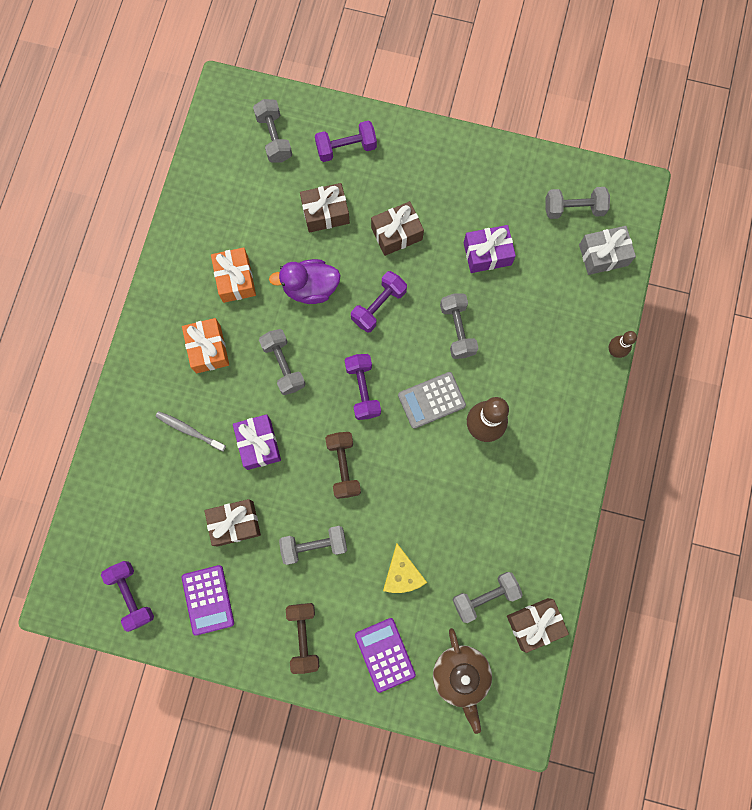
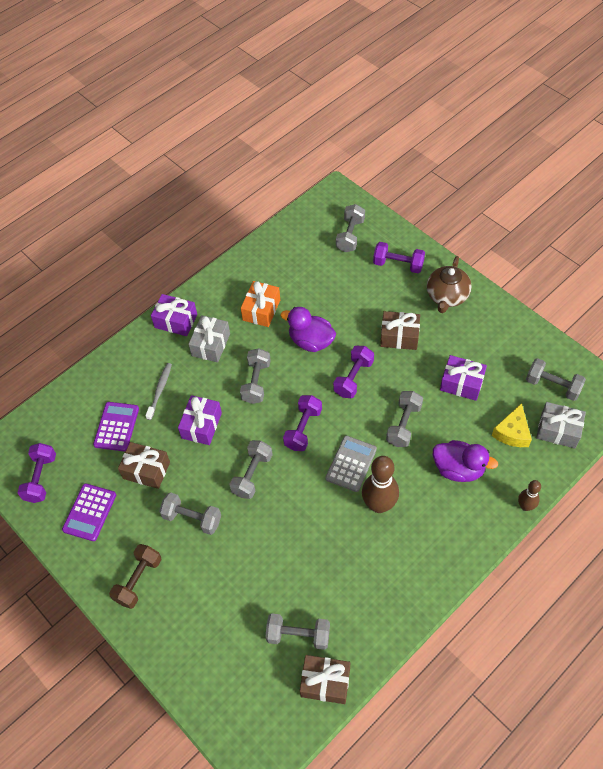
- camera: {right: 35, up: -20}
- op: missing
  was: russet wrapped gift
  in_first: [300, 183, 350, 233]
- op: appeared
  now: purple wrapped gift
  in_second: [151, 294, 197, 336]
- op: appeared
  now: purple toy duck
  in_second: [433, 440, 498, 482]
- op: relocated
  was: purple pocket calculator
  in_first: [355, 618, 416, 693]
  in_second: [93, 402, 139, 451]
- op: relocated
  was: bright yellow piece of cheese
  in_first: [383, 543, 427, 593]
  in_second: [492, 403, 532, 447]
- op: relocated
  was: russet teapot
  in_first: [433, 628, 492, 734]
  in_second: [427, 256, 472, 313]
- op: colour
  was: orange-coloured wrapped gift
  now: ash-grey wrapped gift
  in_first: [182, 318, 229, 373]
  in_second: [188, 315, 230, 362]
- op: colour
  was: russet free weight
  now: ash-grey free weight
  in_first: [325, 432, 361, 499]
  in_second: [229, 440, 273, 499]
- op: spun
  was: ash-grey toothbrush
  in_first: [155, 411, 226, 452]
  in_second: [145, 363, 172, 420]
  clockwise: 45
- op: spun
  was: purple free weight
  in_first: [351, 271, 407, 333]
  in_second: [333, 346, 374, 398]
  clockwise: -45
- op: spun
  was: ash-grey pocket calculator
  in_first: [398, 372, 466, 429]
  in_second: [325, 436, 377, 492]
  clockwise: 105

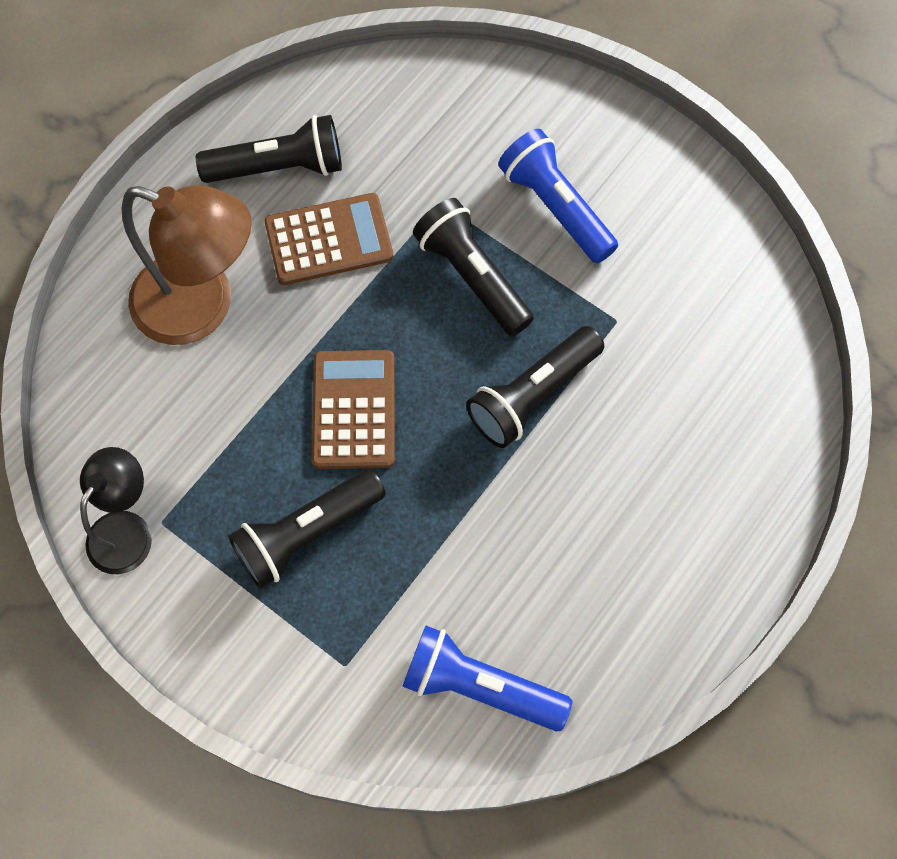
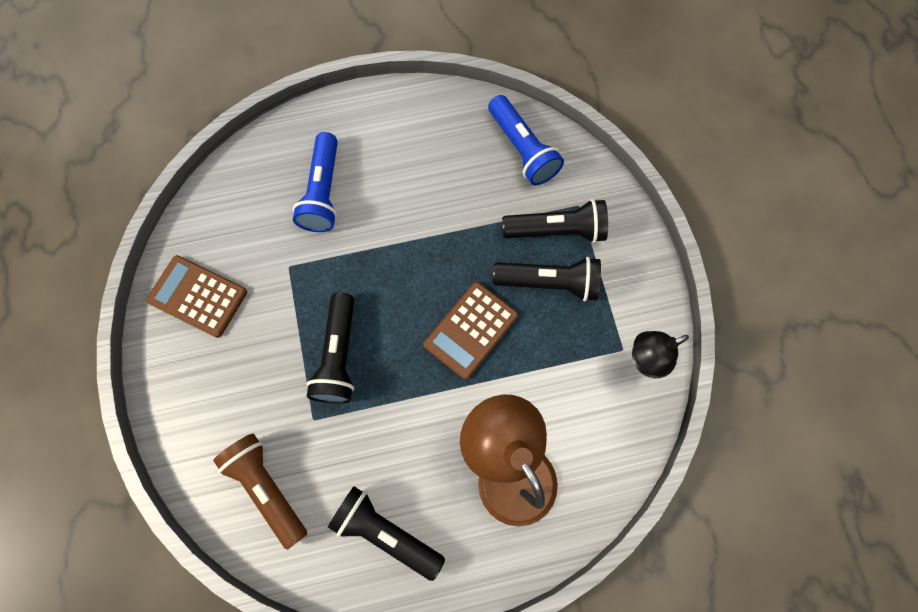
- camera: {right: -140, up: 5}
- op: appeared
  now: russet flashlight
  in_second: [213, 434, 307, 550]
- op: relocated
  was: russet pocket calculator
  in_first: [264, 193, 393, 285]
  in_second: [146, 255, 247, 338]
- op: relocated
  was: black flashlight
  in_first: [466, 326, 604, 448]
  in_second: [502, 199, 608, 243]
- op: relocated
  was: cobalt flashlight
  in_first: [498, 129, 618, 263]
  in_second: [293, 132, 338, 232]

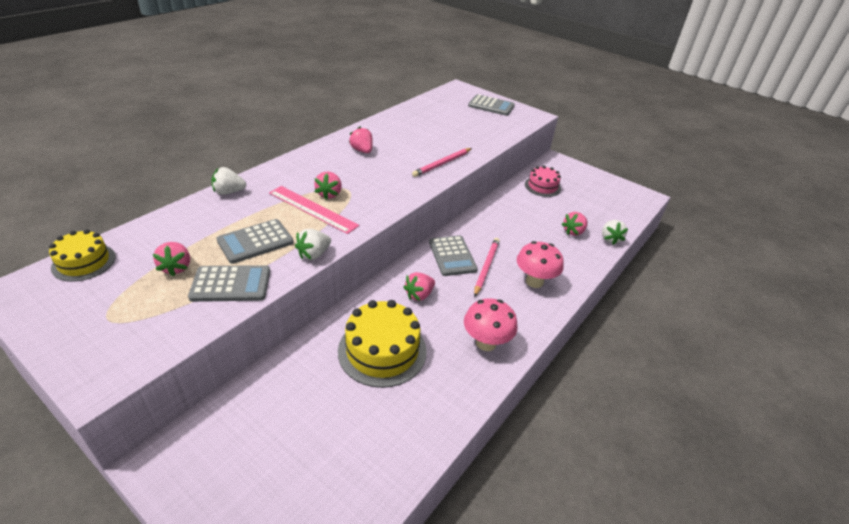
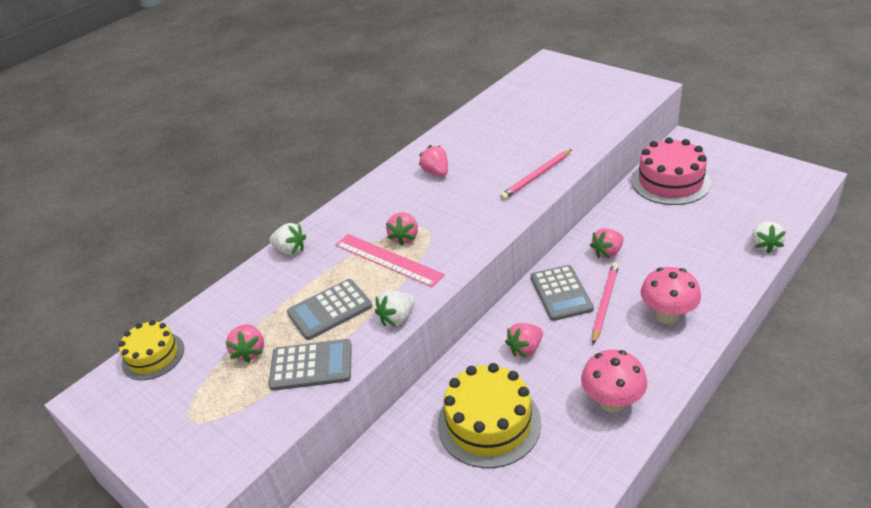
- camera: {right: 10, up: 0}
- op: missing
  was: ash-grey pocket calculator
  in_first: [468, 94, 515, 116]
- op: relocated
  was: pink berry
  in_first: [561, 212, 588, 236]
  in_second: [590, 228, 624, 258]
- op: spun
  was: white berry
  in_first: [211, 167, 246, 195]
  in_second: [270, 223, 306, 255]
  clockwise: -150
- op: size
  was: pink layer cake
  in_first: [525, 166, 561, 197]
  in_second: [631, 137, 711, 205]
  ratio: 1.62

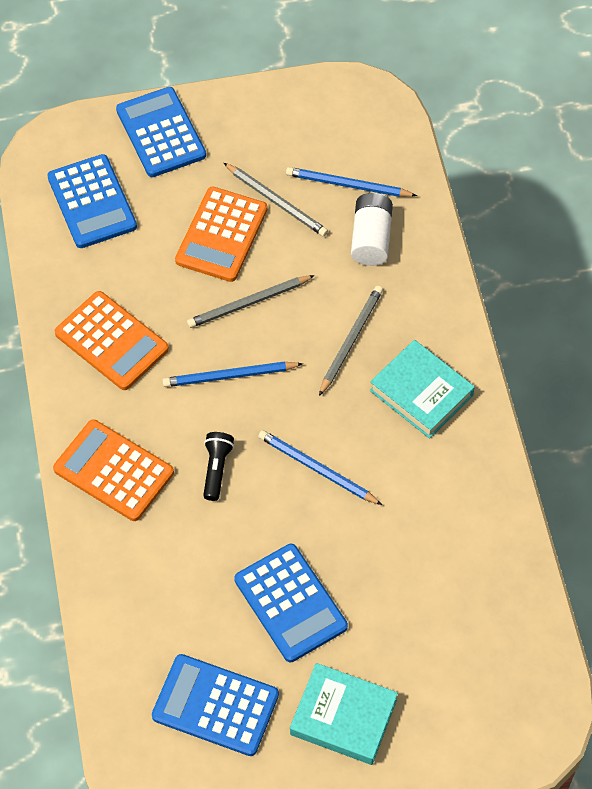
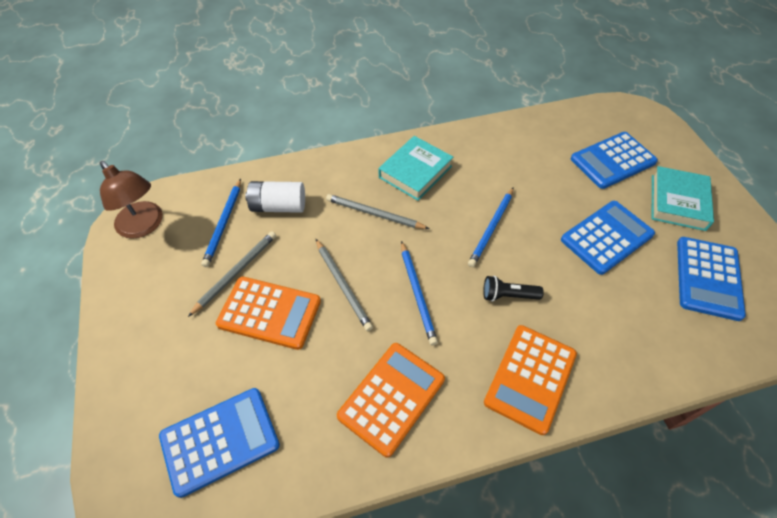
- camera: {right: -95, up: -5}
- op: appeared
  now: russet reading lamp
  in_second: [100, 161, 163, 239]
- op: relocated
  was: cobalt pocket calculator
  in_first: [116, 87, 206, 177]
  in_second: [570, 132, 658, 189]

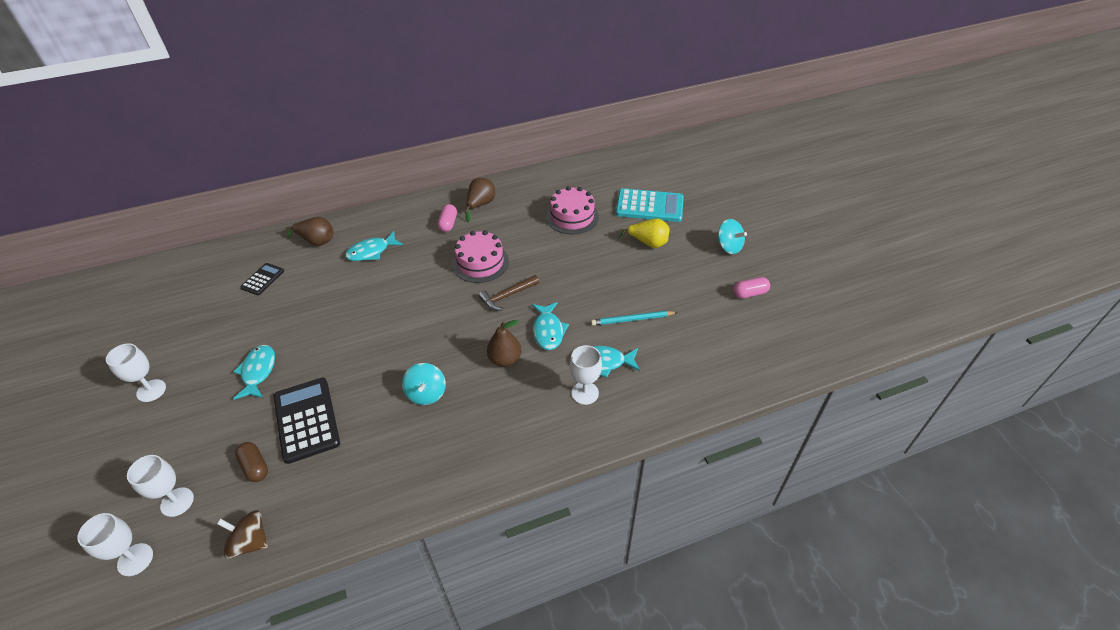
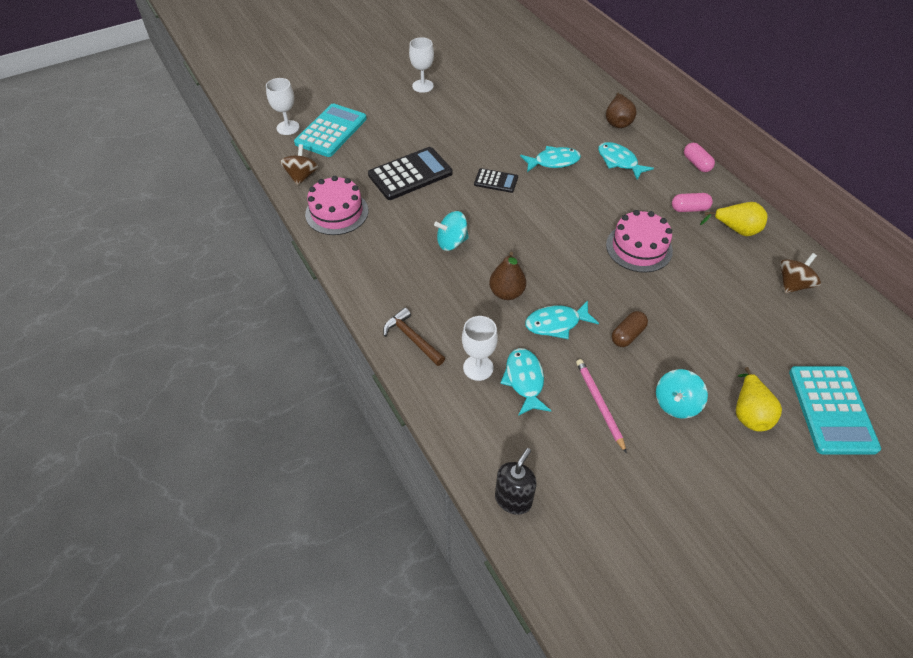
- camera: {right: 80, up: 5}
- op: appeared
  now: black soap pump
  in_second: [495, 448, 537, 515]
- op: appeared
  now: russet whirligig
  in_second: [780, 253, 821, 293]
- op: relocated
  was: turquoise toy fish
  in_first: [233, 345, 275, 400]
  in_second: [520, 146, 581, 172]
- op: relocated
  was: russet pill shape
  in_first: [235, 442, 268, 482]
  in_second: [612, 311, 648, 347]
- op: relocated
  was: black pocket calculator
  in_first: [240, 263, 284, 295]
  in_second: [474, 168, 518, 193]
- op: relocated
  was: russet claw hammer
  in_first: [478, 275, 539, 311]
  in_second: [383, 308, 445, 366]
- op: relocated
  was: pink layer cake
  in_first: [546, 186, 599, 234]
  in_second: [305, 176, 368, 235]
- op: relocated
  was: turquoise whirligig
  in_first: [717, 219, 747, 254]
  in_second: [656, 369, 708, 418]
- op: relocated
  was: pink pill shape
  in_first: [733, 277, 770, 299]
  in_second: [684, 143, 715, 172]
- op: exchanged
  was: white wine glass
  now: turquoise pocket calculator
  in_first: [127, 455, 194, 517]
  in_second: [294, 103, 367, 157]
- op: colour
  was: russet pear fruit
  now: bright yellow pear fruit
  in_first: [465, 178, 495, 222]
  in_second: [700, 202, 767, 236]
- op: colour
  was: turquoise lead pencil
  now: pink lead pencil
  in_first: [591, 311, 678, 326]
  in_second: [576, 359, 627, 454]

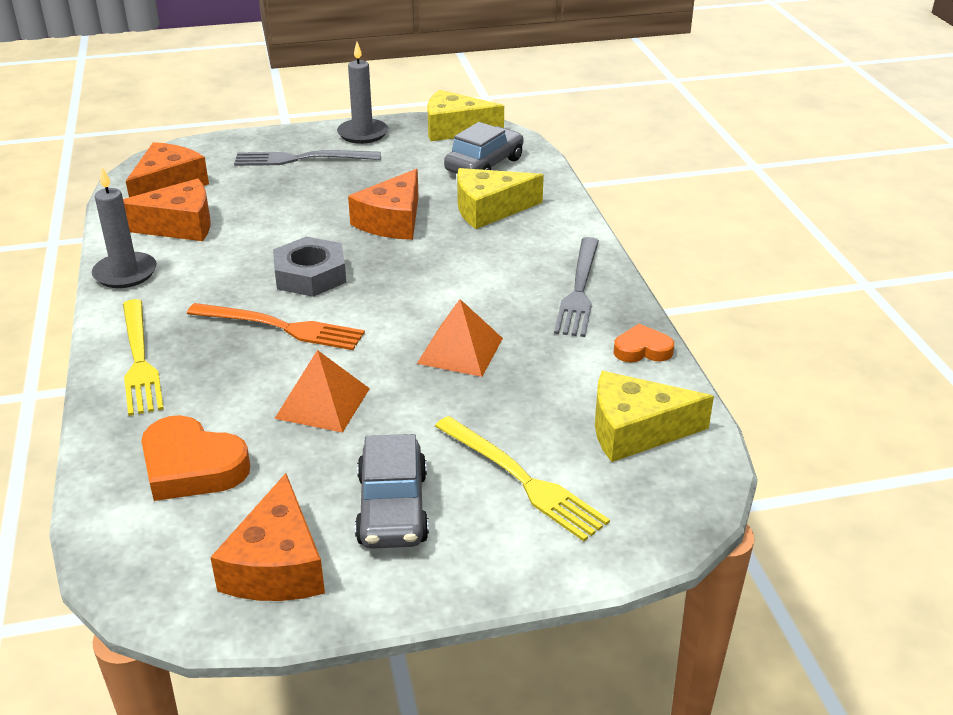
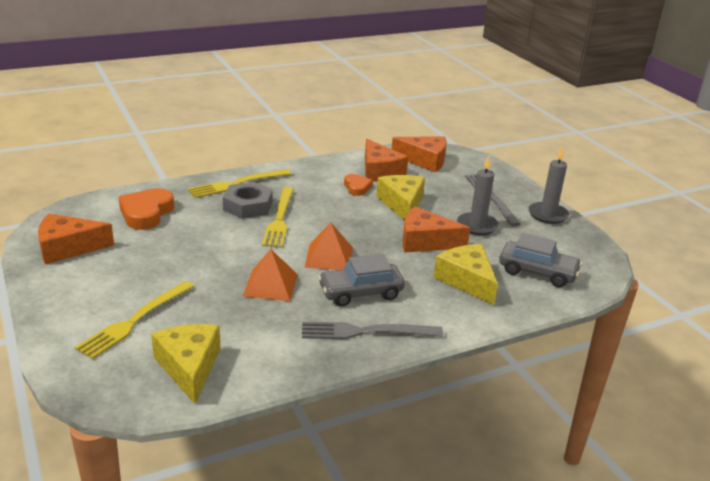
- camera: {right: 75, up: -5}
- op: relocated
  was: ash-grey wax candle
  in_first: [92, 168, 157, 288]
  in_second: [457, 156, 499, 235]
- op: relocated
  was: ash-grey hex nut
  in_first: [273, 237, 346, 297]
  in_second: [223, 182, 273, 219]
- op: relocated
  was: orange-coloured pyramid shape
  in_first: [274, 350, 370, 433]
  in_second: [305, 223, 353, 270]
- op: relocated
  was: ash-grey car
  in_first: [355, 434, 429, 549]
  in_second: [318, 254, 405, 307]
- op: relocated
  was: bright yellow piece of cheese
  in_first: [427, 90, 504, 141]
  in_second: [376, 175, 425, 221]
- op: relocated
  was: orange-coloured heart
  in_first: [614, 324, 674, 362]
  in_second: [344, 174, 373, 196]
- op: colour
  was: orange-coloured fork
  now: bright yellow fork
  in_first: [187, 303, 365, 350]
  in_second: [262, 187, 294, 248]

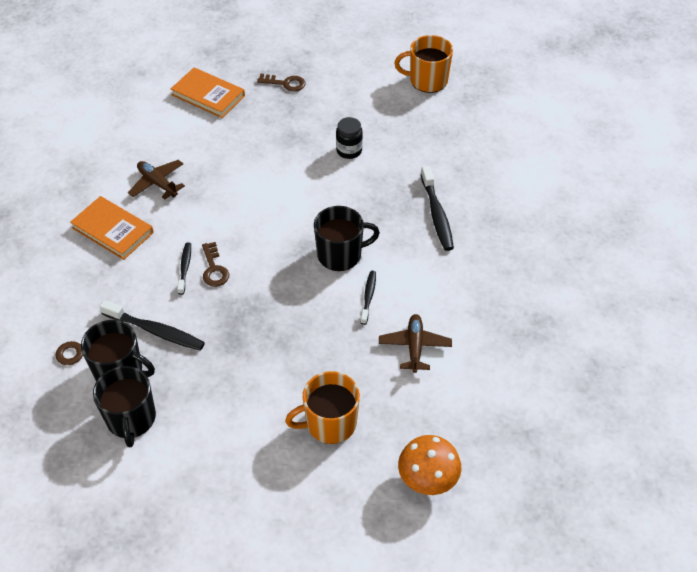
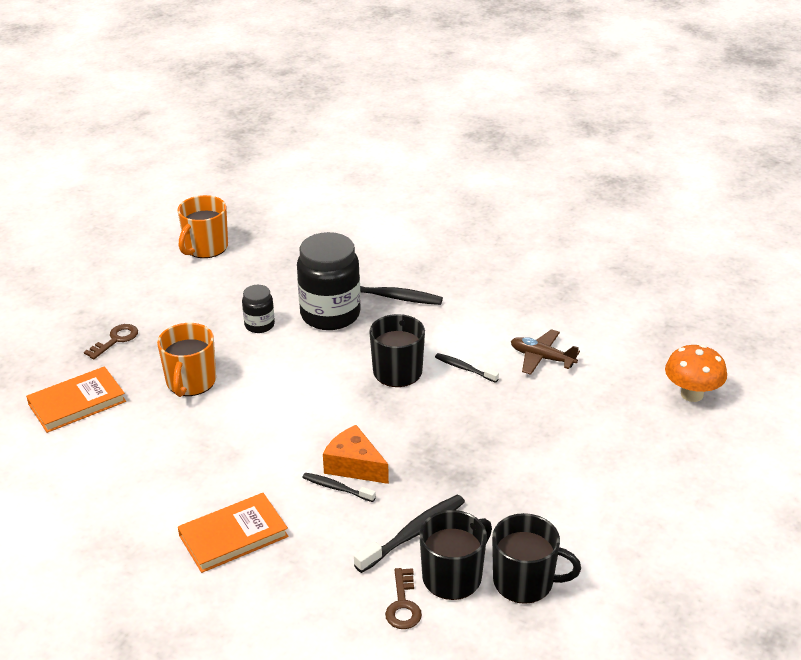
- camera: {right: -65, up: -15}
- op: missing
  was: russet aeroplane
  in_first: [128, 160, 185, 200]
- op: appeared
  now: black jar
  in_second: [297, 232, 361, 330]
- op: relocated
  was: orange-coloured coffee mug
  in_first: [285, 371, 360, 444]
  in_second: [157, 323, 216, 397]
- op: exchanged
  was: russet door key
  now: orange-coloured piece of cheese
  in_first: [202, 242, 229, 287]
  in_second: [323, 425, 389, 484]

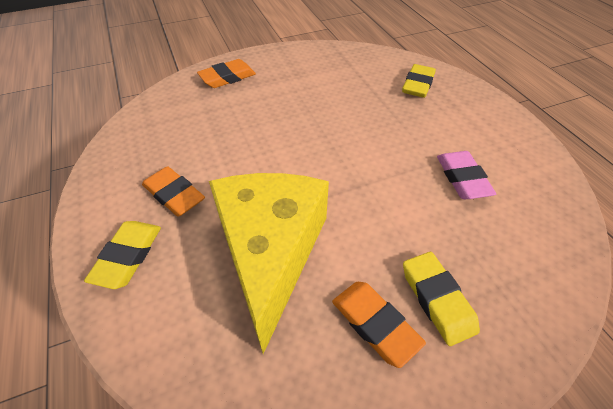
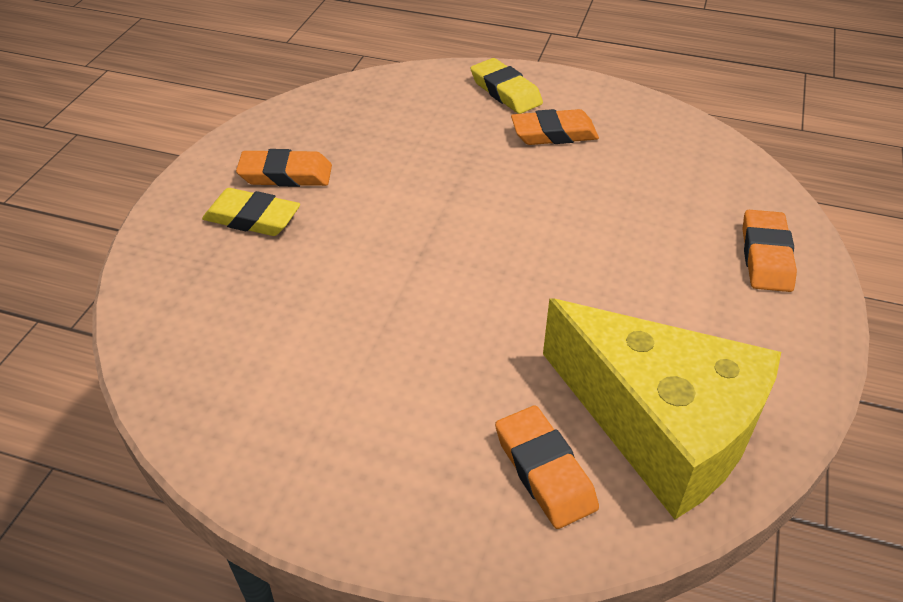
- camera: {right: 130, up: -5}
- op: missing
  was: pink pencil eraser
  in_first: [437, 151, 496, 199]
- op: relocated
  was: bright yellow piece of cheese
  in_first: [209, 173, 329, 354]
  in_second: [543, 298, 781, 520]
- op: colour
  was: bright yellow pencil eraser
  now: orange-coloured pencil eraser
  in_first: [402, 64, 436, 98]
  in_second: [495, 406, 599, 529]

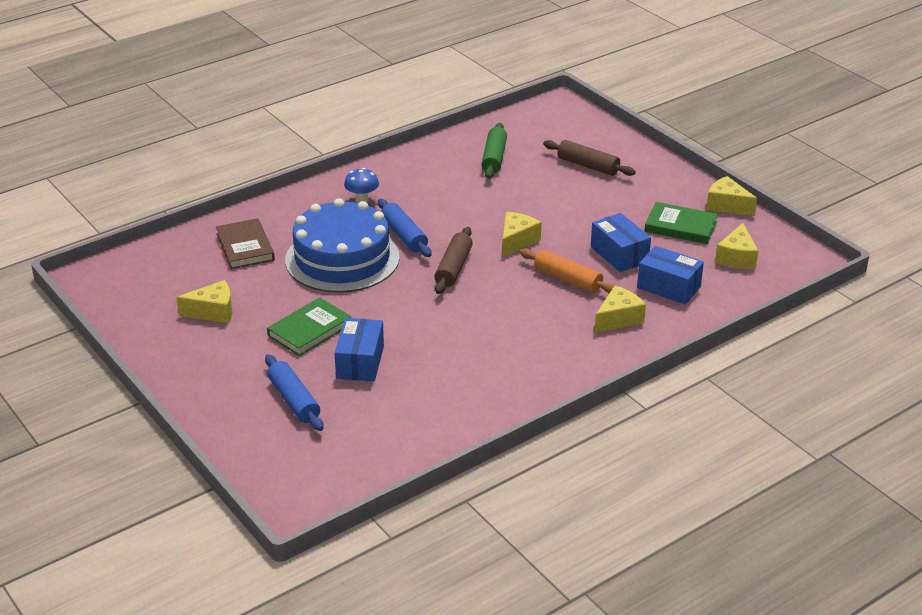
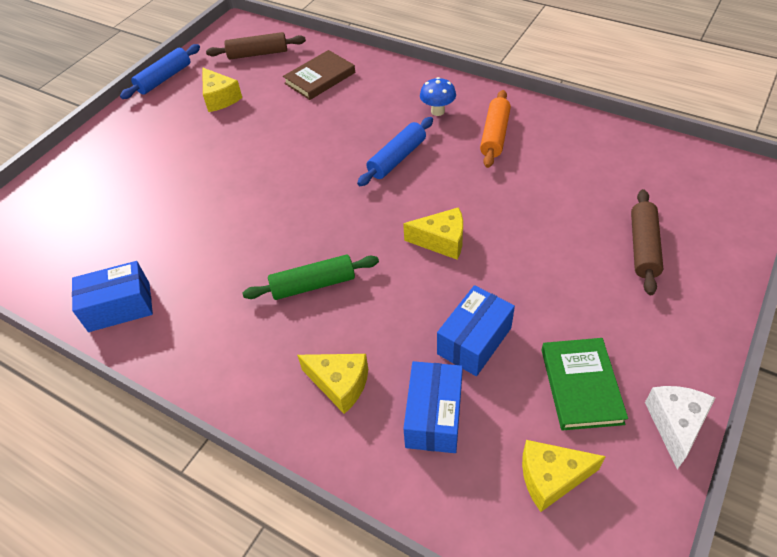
- camera: {right: 70, up: 15}
- op: missing
  was: emerald hardback
  in_first: [267, 297, 351, 356]
- op: missing
  was: cobalt layer cake
  in_first: [285, 198, 400, 293]
- op: relocated
  was: cobalt dough roller
  in_first: [265, 354, 324, 431]
  in_second: [120, 44, 200, 99]
- op: relocated
  was: cobalt box
  in_first: [335, 318, 384, 381]
  in_second: [72, 261, 153, 332]
- op: relocated
  was: russet dough roller
  in_first: [434, 227, 473, 294]
  in_second: [206, 32, 306, 59]
- op: relocated
  was: emerald dough roller
  in_first: [481, 123, 507, 179]
  in_second: [243, 254, 379, 300]
- op: relocated
  was: orange-coloured dough roller
  in_first: [520, 248, 615, 293]
  in_second: [480, 90, 511, 168]
- op: colour
  was: bright yellow piece of cheese
  now: white piece of cheese
  in_first: [706, 176, 757, 216]
  in_second: [645, 386, 715, 469]

